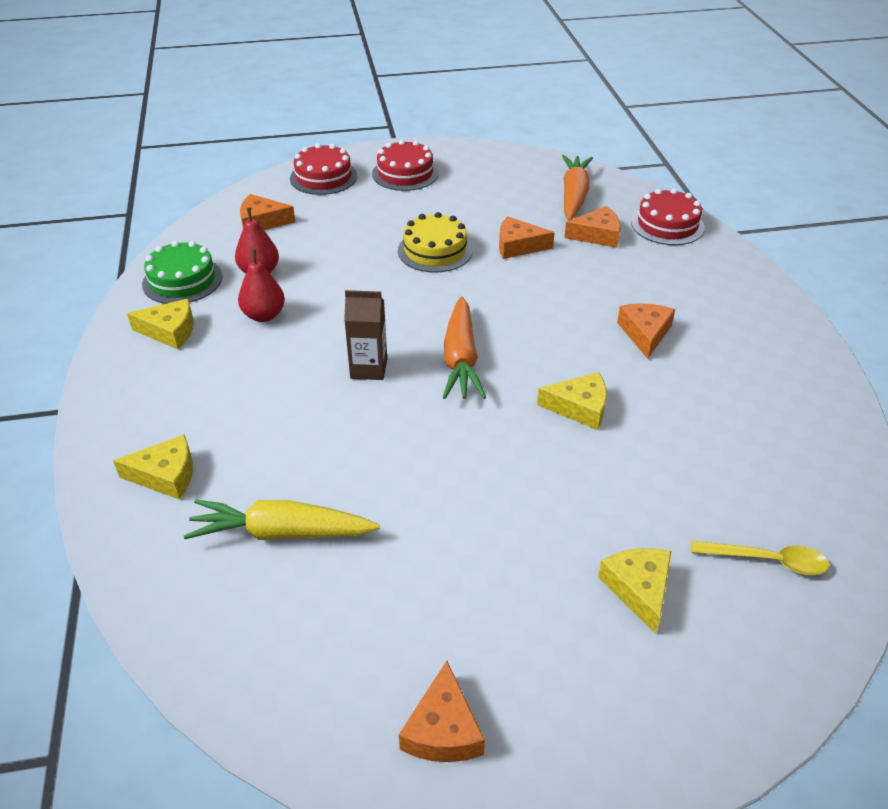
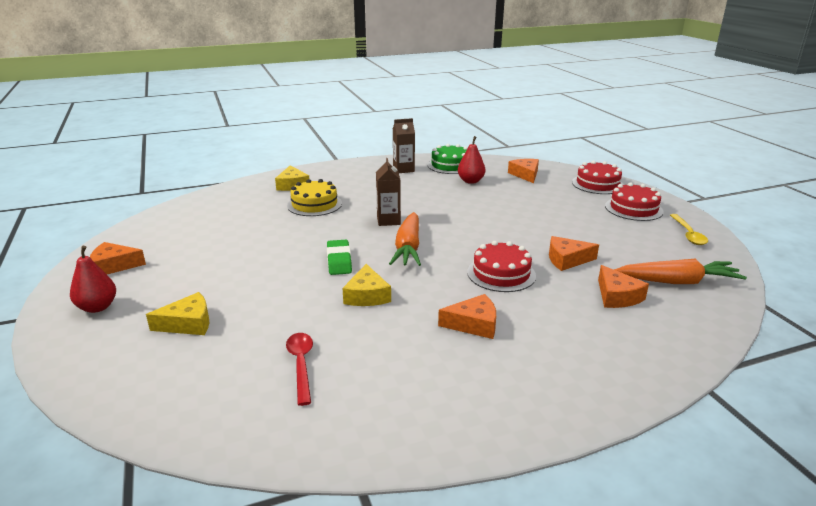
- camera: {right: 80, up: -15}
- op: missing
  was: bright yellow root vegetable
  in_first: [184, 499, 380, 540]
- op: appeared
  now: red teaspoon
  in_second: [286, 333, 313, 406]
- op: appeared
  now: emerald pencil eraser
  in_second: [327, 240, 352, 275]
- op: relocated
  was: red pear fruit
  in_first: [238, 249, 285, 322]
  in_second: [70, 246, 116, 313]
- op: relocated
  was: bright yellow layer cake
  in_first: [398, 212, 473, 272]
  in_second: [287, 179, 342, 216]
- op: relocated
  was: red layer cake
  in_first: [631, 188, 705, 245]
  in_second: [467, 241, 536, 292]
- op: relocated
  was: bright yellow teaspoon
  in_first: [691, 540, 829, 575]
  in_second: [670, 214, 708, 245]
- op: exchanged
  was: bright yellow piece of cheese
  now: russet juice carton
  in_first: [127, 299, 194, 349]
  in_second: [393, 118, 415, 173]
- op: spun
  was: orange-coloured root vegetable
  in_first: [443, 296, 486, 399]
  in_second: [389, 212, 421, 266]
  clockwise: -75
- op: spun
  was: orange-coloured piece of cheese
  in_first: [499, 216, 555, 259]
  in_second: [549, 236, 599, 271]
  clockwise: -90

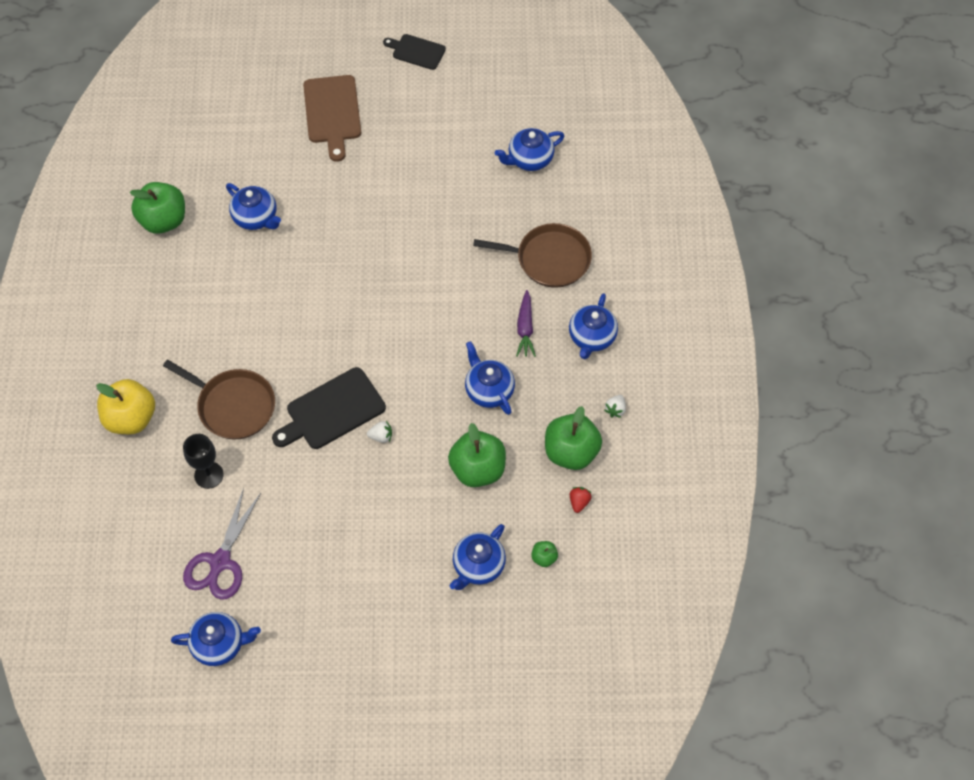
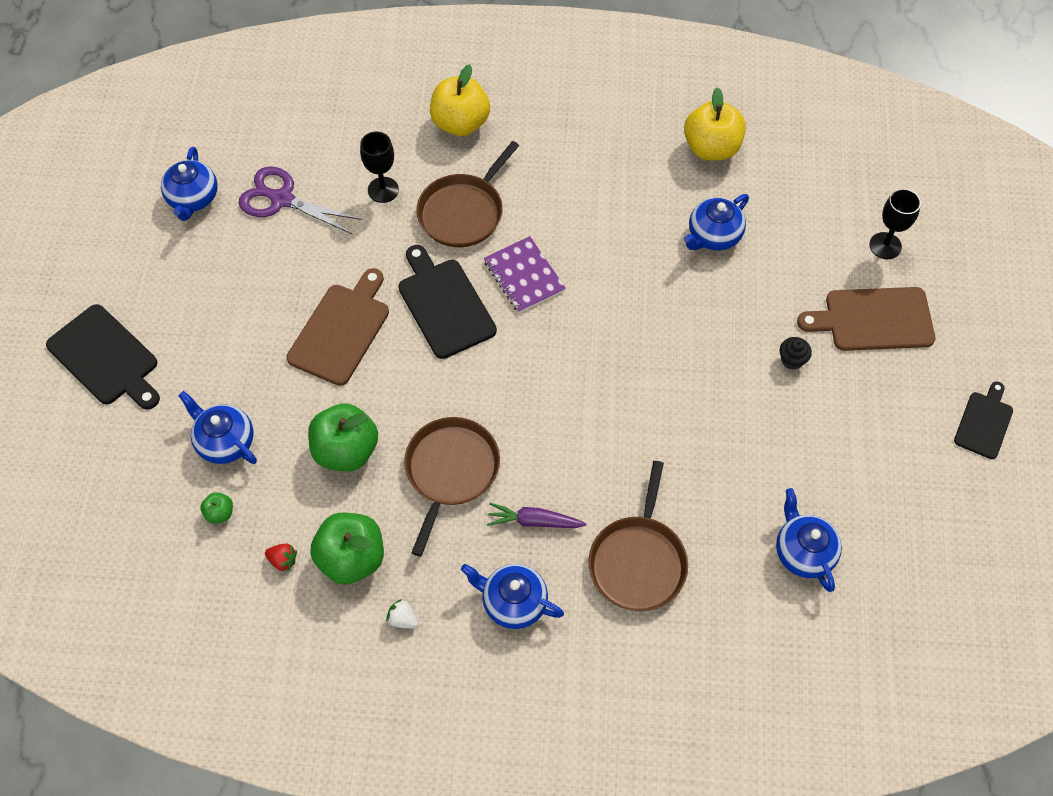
- camera: {right: 95, up: 0}
- op: missing
  was: white berry
  in_first: [367, 421, 392, 443]
- op: appeared
  now: black cutting board
  in_second: [46, 304, 160, 410]
- op: appeared
  now: russet cutting board
  in_second: [286, 268, 389, 386]
- op: appeared
  now: purple exercise book
  in_second: [484, 236, 566, 313]
- op: appeared
  now: black muffin
  in_second: [780, 337, 812, 370]
- op: appeared
  now: black wine glass
  in_second: [869, 189, 921, 259]
- op: exchanged
  was: cobalt teapot
  now: russet pan
  in_first: [465, 341, 515, 415]
  in_second: [404, 417, 500, 556]
- op: colour
  was: emerald apple
  now: bright yellow apple
  in_first: [130, 182, 185, 234]
  in_second: [684, 87, 746, 160]

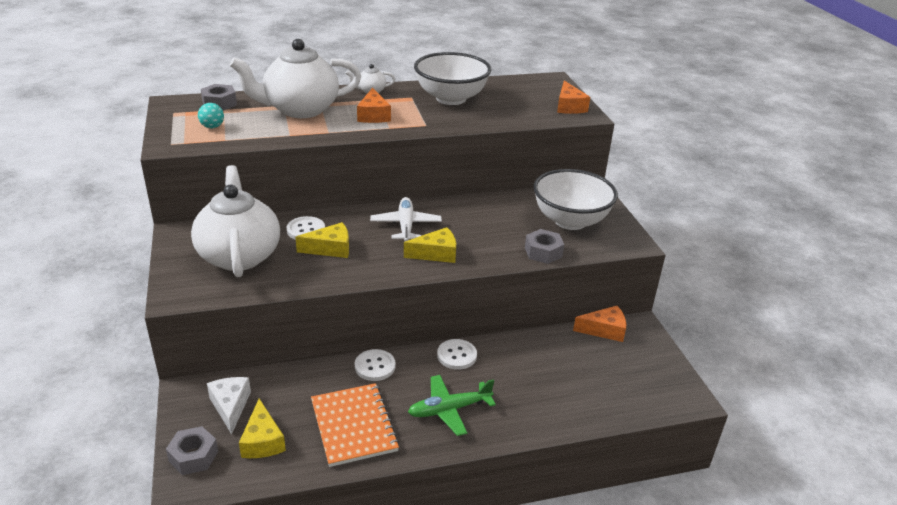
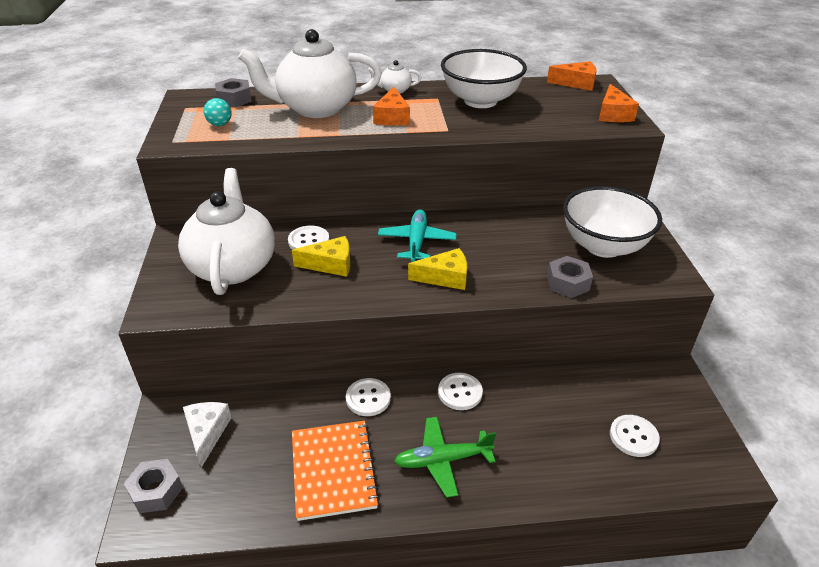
- camera: {right: 10, up: 5}
- op: missing
  was: bright yellow piece of cheese
  in_first: [239, 399, 286, 458]
- op: appeared
  now: white shirt button
  in_second: [610, 415, 660, 457]
- op: relocated
  was: orange-coloured piece of cheese
  in_first: [573, 306, 626, 342]
  in_second: [547, 61, 596, 91]
- op: colour
  was: white aeroplane
  now: turquoise aeroplane
  in_first: [370, 197, 442, 241]
  in_second: [378, 209, 456, 262]

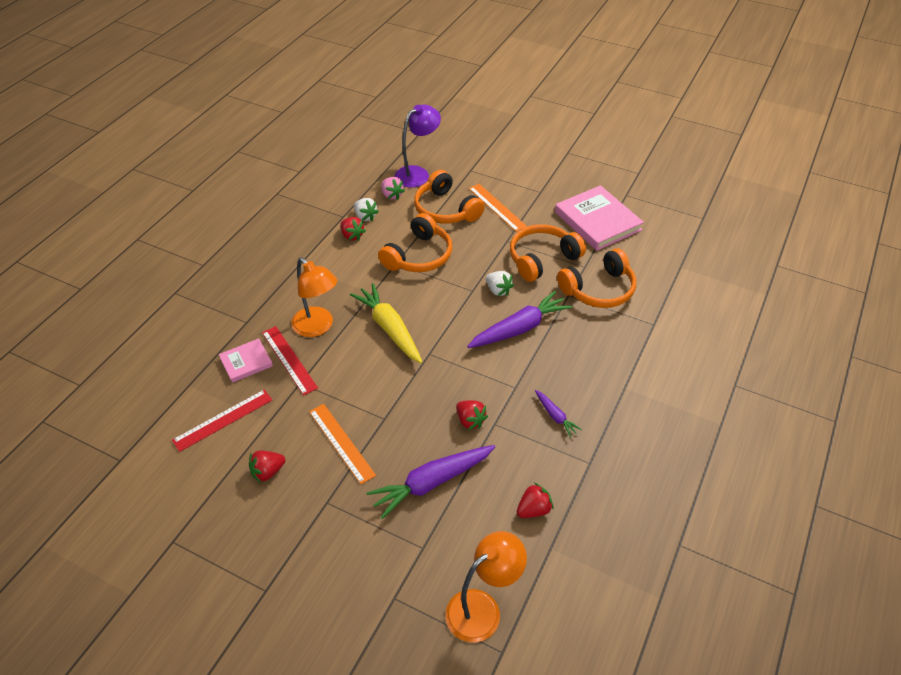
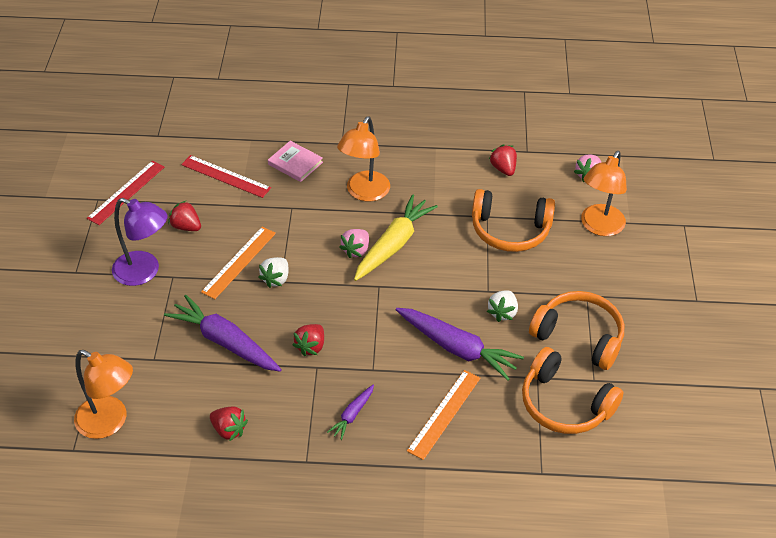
- camera: {right: 65, up: 0}
- op: missing
  was: pink hardback
  in_first: [555, 185, 644, 251]
- op: appeared
  now: pink berry
  in_second: [339, 229, 369, 258]
- op: relocated
  was: red ruler
  in_first: [262, 326, 318, 395]
  in_second: [87, 161, 164, 225]
- op: relocated
  was: white berry
  in_first: [354, 198, 379, 221]
  in_second: [258, 257, 289, 288]
- op: relocated
  was: purple reading lamp
  in_first: [394, 104, 441, 188]
  in_second: [112, 198, 168, 286]
- op: relocated
  was: orange-coloured ruler
  in_first: [469, 184, 527, 232]
  in_second: [407, 370, 480, 460]
- op: exchanged
  was: orange-coloured over-ear headphones
  now: orange-coloured reading lamp
  in_first: [414, 170, 485, 224]
  in_second: [581, 151, 627, 236]
- op: spun
  was: red berry
  in_first: [340, 217, 366, 241]
  in_second: [489, 145, 517, 176]
  clockwise: 135

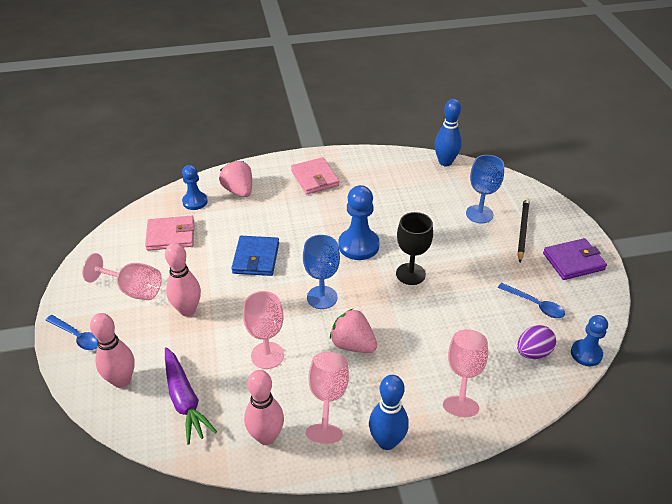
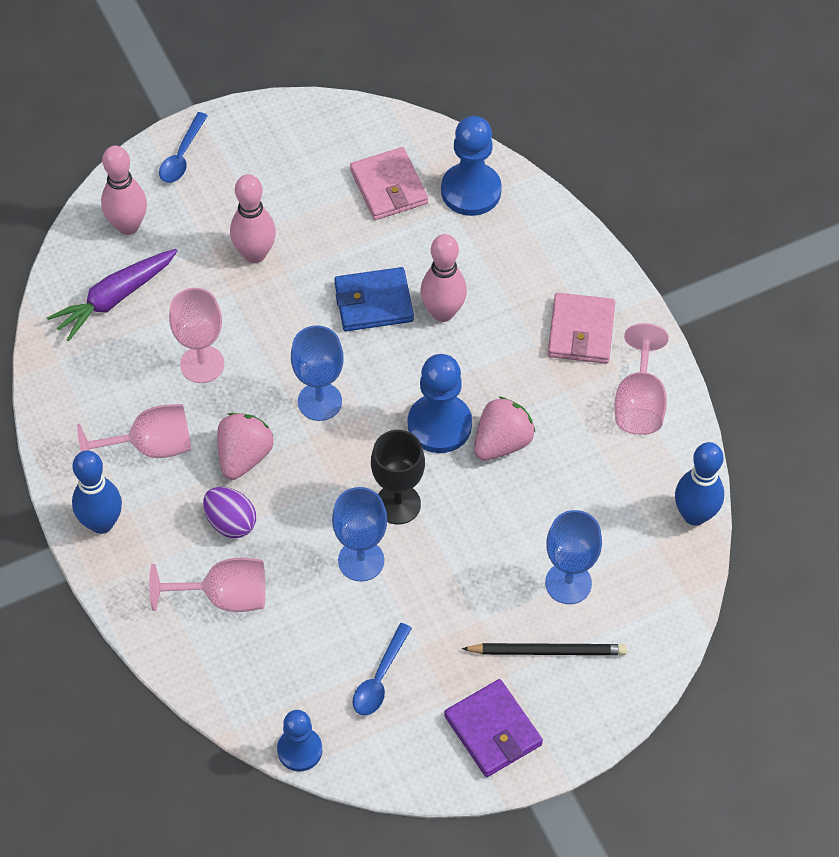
- camera: {right: 75, up: 15}
- op: appeared
  now: cobalt wine glass
  in_second: [332, 487, 387, 582]
- op: relocated
  was: pink wine glass
  in_first: [82, 253, 162, 300]
  in_second: [614, 323, 669, 435]
- op: relocated
  was: pink berry
  in_first: [219, 161, 252, 197]
  in_second: [474, 396, 535, 461]
- op: relocated
  was: pink bowling pin
  in_first: [244, 370, 284, 445]
  in_second: [420, 234, 467, 322]
- op: relocated
  was: purple toy egg
  in_first: [517, 325, 556, 359]
  in_second: [203, 487, 256, 538]
- op: spun
  was: pink wallet
  in_first: [291, 157, 339, 194]
  in_second: [548, 293, 615, 364]
  clockwise: -45
- op: size
  was: cobalt pawn
  in_first: [182, 165, 208, 210]
  in_second: [441, 116, 502, 216]
  ratio: 1.56

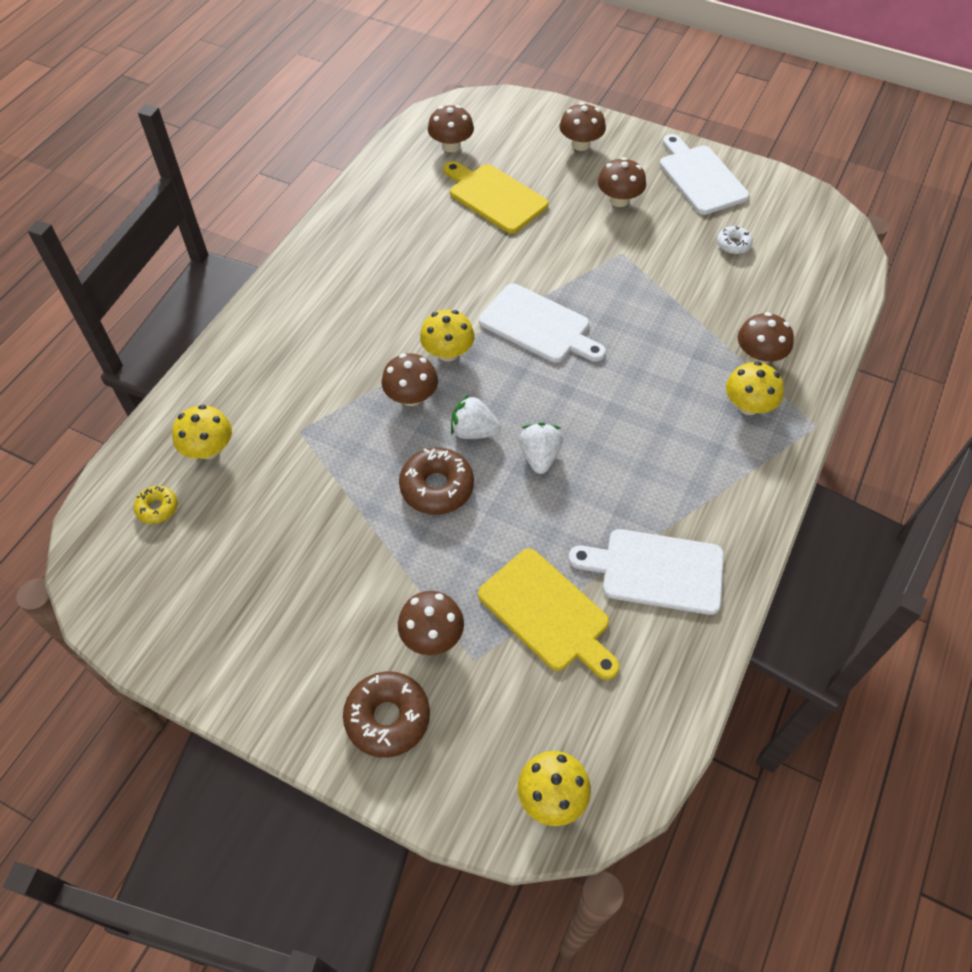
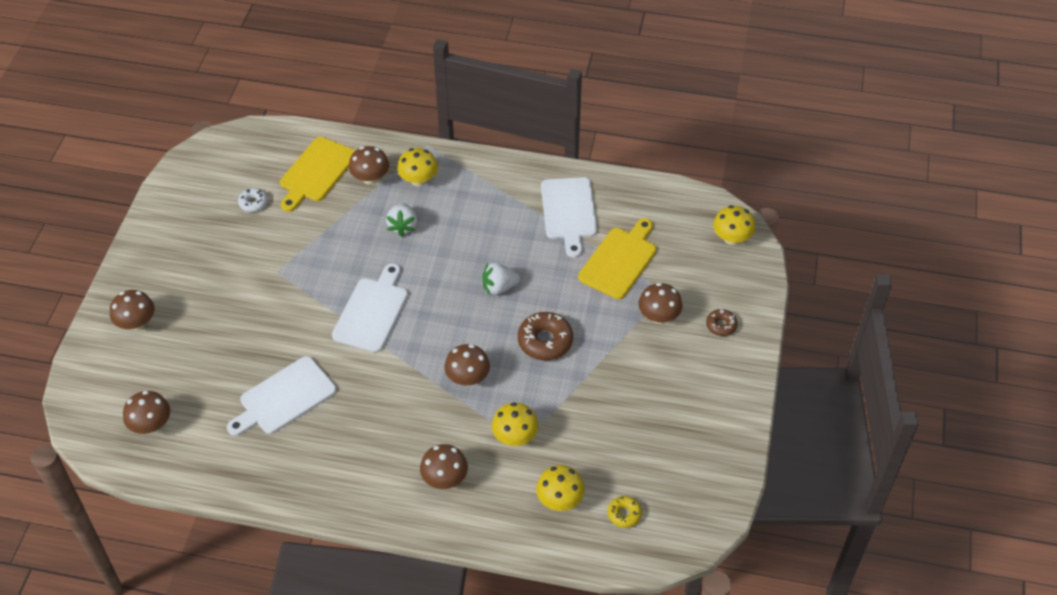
- camera: {right: -105, up: -5}
- op: relocated
  was: bright yellow fungus
  in_first: [420, 310, 475, 362]
  in_second: [492, 402, 539, 446]
- op: relocated
  was: bright yellow cutting board
  in_first: [443, 161, 548, 233]
  in_second: [280, 137, 356, 212]
- op: relocated
  was: white berry
  in_first: [451, 394, 501, 439]
  in_second: [386, 203, 417, 237]
- op: relocated
  was: russet fungus
  in_first: [598, 157, 646, 207]
  in_second: [420, 444, 468, 489]
- op: relocated
  was: white cutting board
  in_first: [660, 134, 749, 215]
  in_second: [227, 356, 336, 436]
- op: size
  was: russet donut
  in_first: [343, 671, 430, 758]
  in_second: [706, 309, 738, 336]
  ratio: 0.56

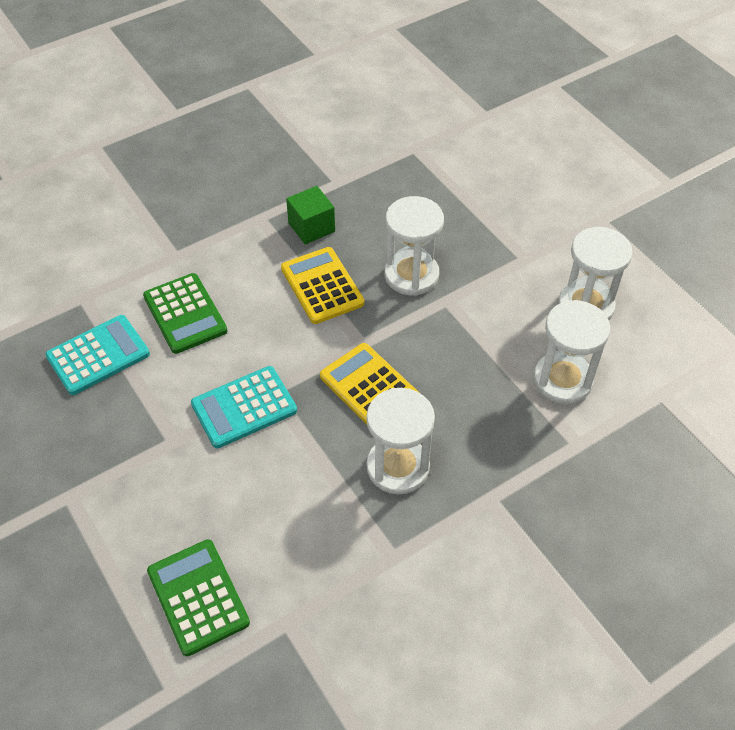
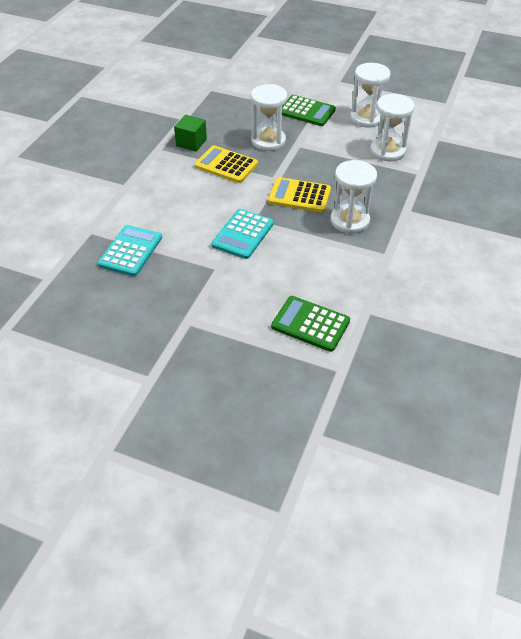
- camera: {right: -35, up: -5}
- op: relocated
  was: emerald pocket calculator
  in_first: [143, 273, 228, 354]
  in_second: [282, 95, 336, 126]

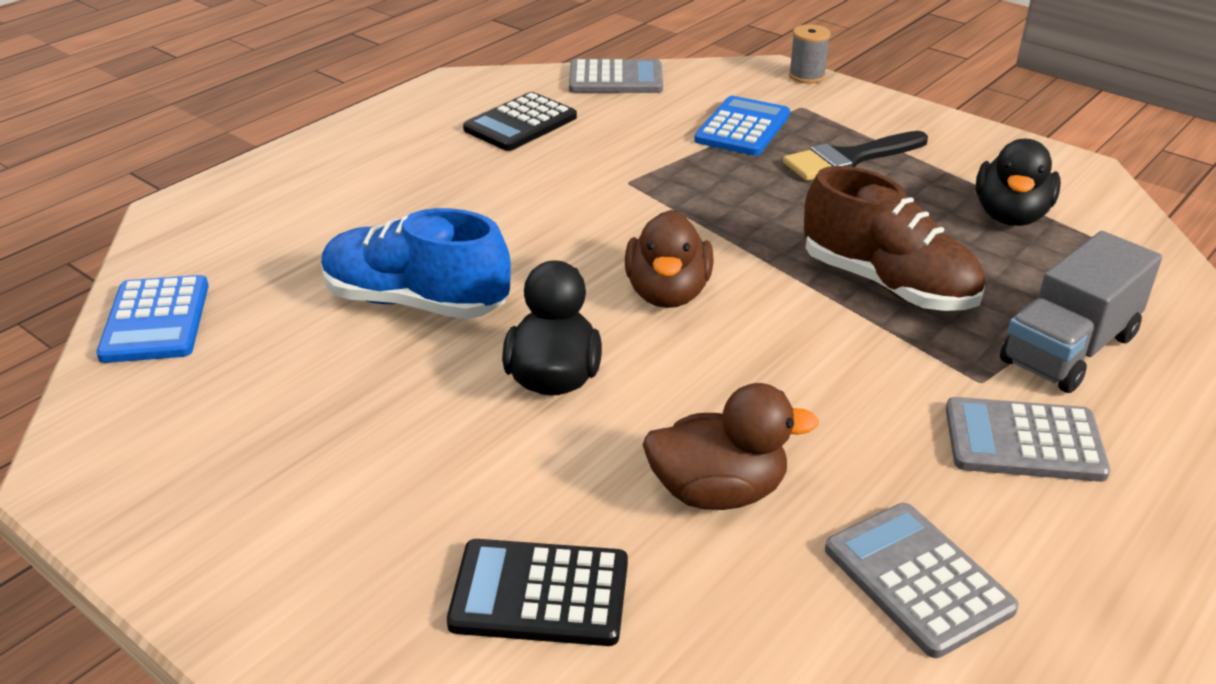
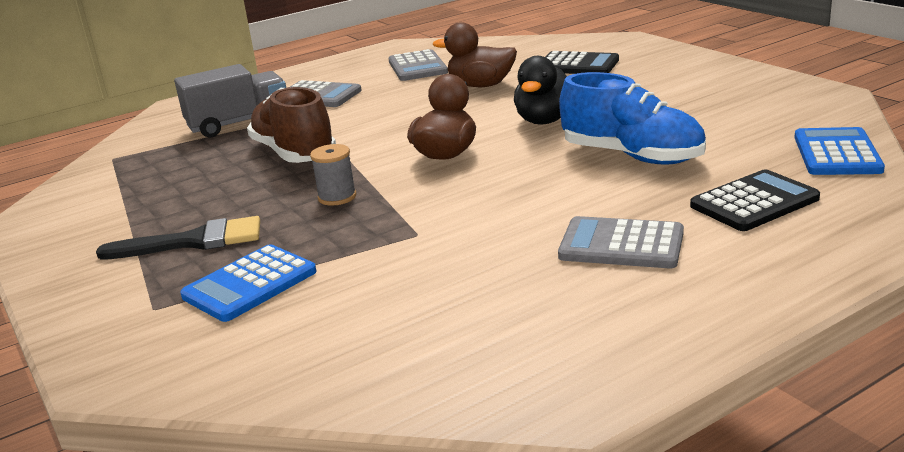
- camera: {right: -160, up: -10}
- op: missing
  was: black toy duck
  in_first: [976, 139, 1061, 226]
- op: relocated
  was: black pocket calculator
  in_first: [463, 92, 577, 151]
  in_second: [690, 169, 820, 231]
- op: relocated
  was: ash-grey pocket calculator
  in_first: [569, 59, 663, 93]
  in_second: [558, 216, 684, 268]
- op: relocated
  was: ash-grey bobbin
  in_first: [789, 24, 831, 84]
  in_second: [310, 144, 356, 206]

